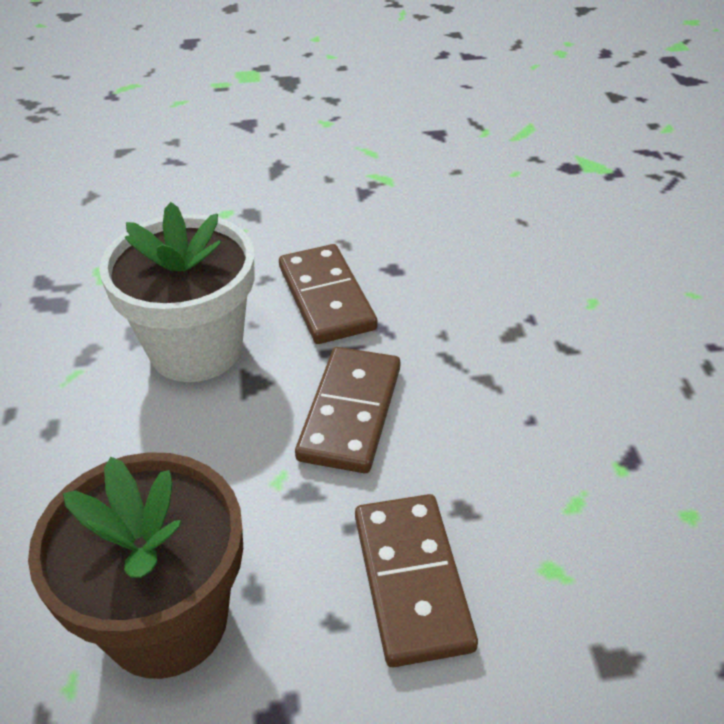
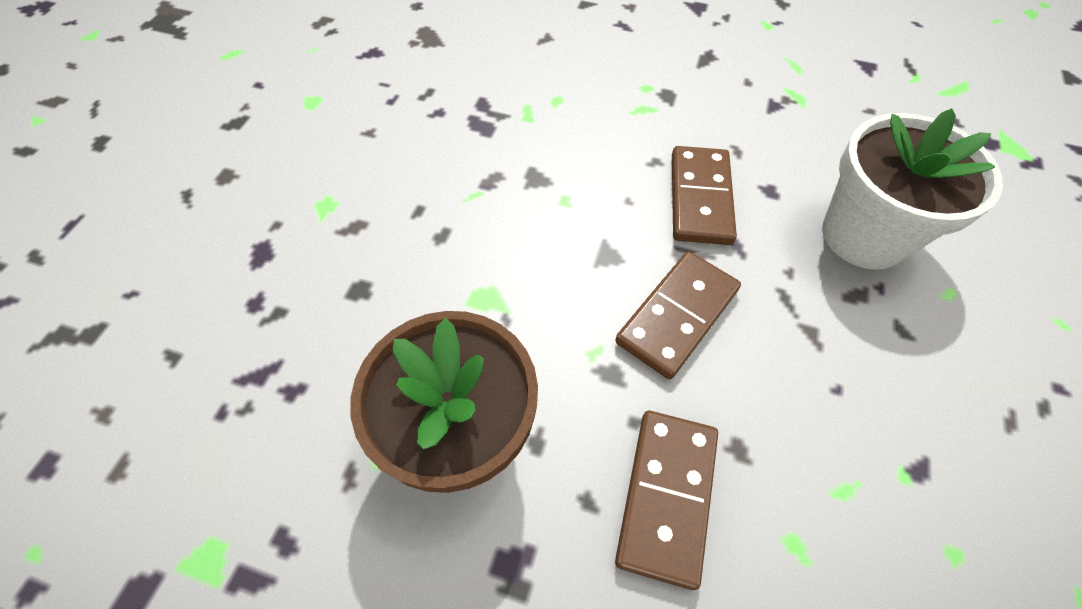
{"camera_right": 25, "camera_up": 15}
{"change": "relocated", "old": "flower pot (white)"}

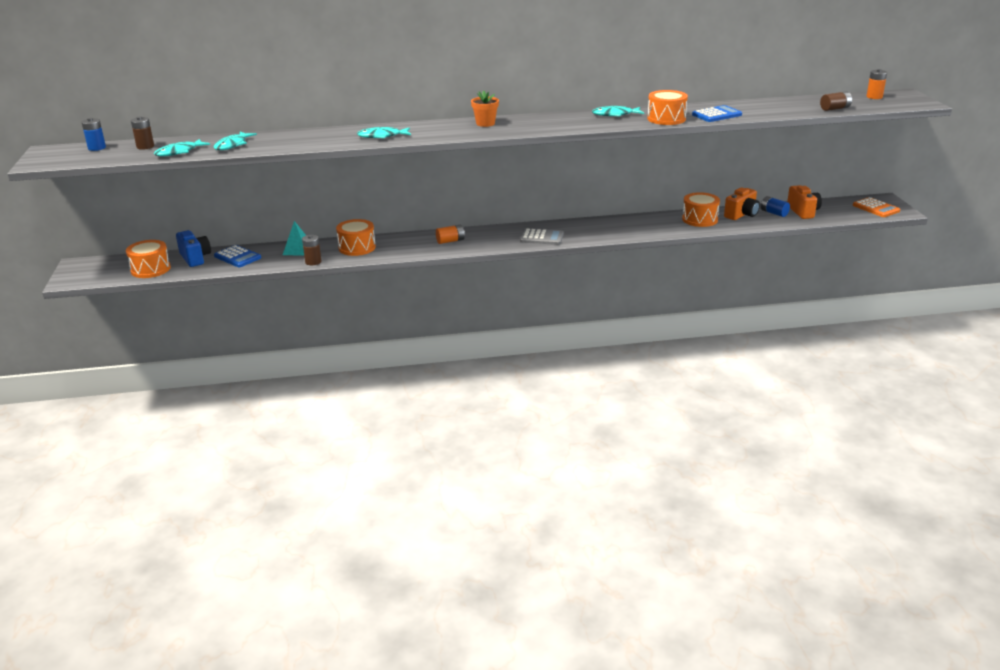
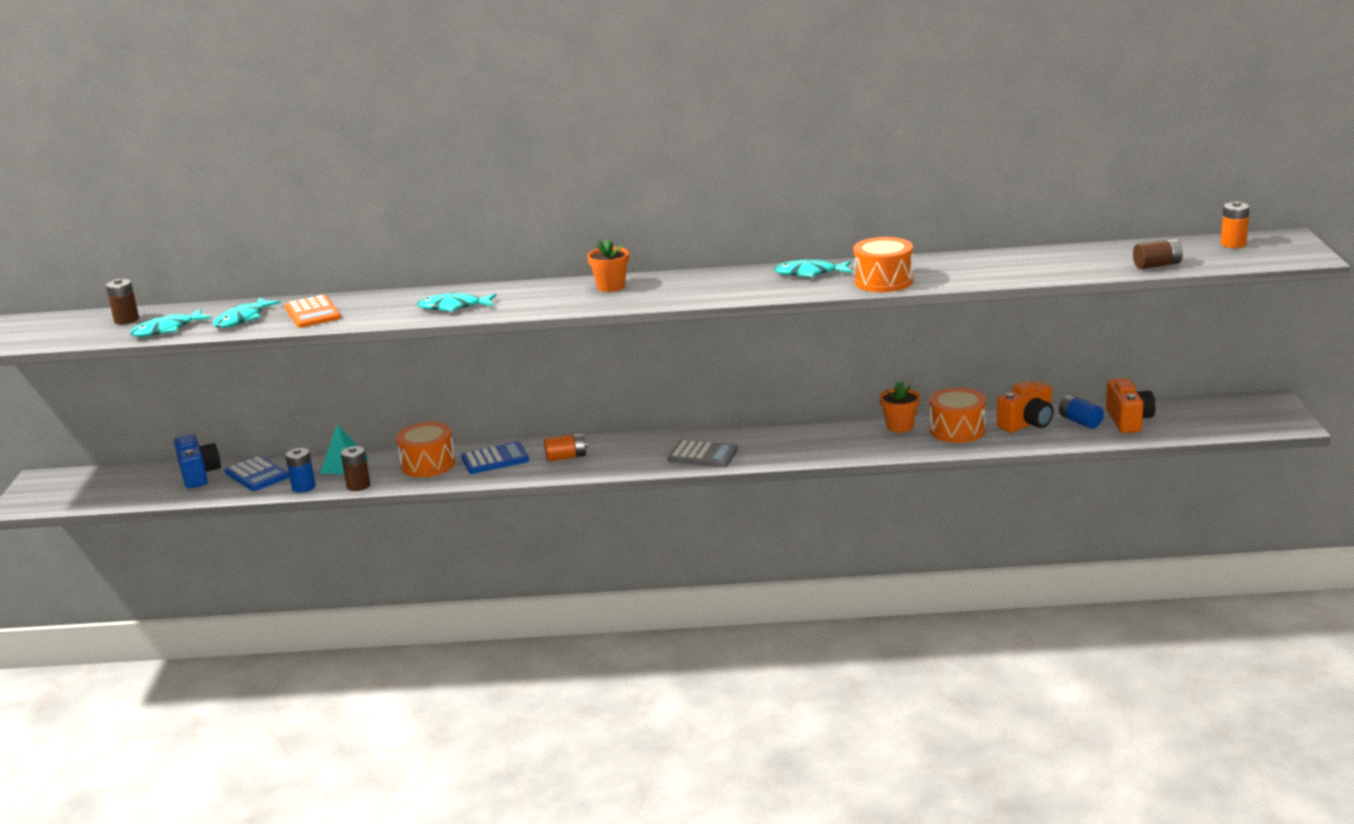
{"camera_right": 10, "camera_up": -5}
{"change": "relocated", "old": "calculator (orange)"}
{"change": "relocated", "old": "battery (blue) (no. 1 from left)"}
{"change": "relocated", "old": "calculator (blue) (no. 2 from left)"}
{"change": "appeared", "new": "flower pot (orange) (no. 2 from left)"}
{"change": "missing", "old": "drum (orange) (no. 1 from left)"}

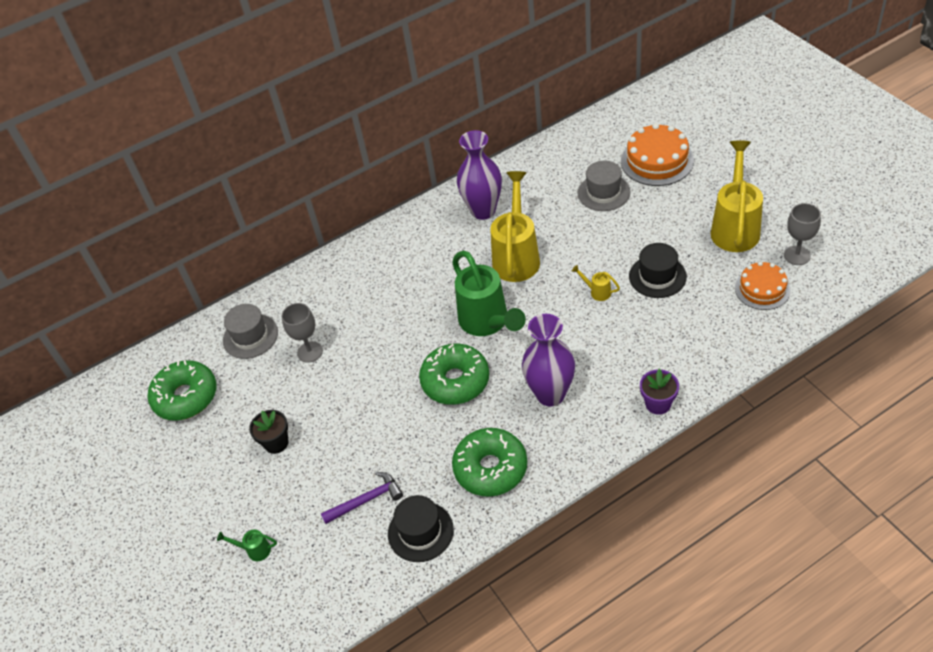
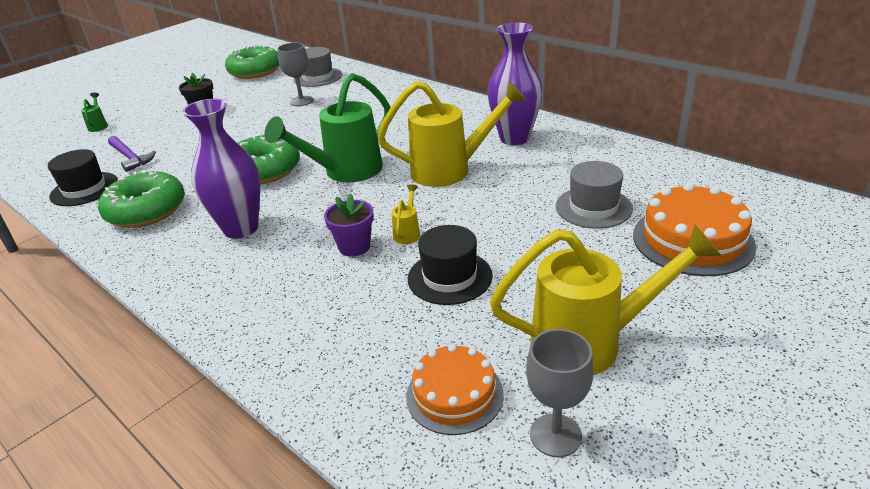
{"camera_right": 70, "camera_up": -15}
{"change": "relocated", "old": "flower pot (purple)"}

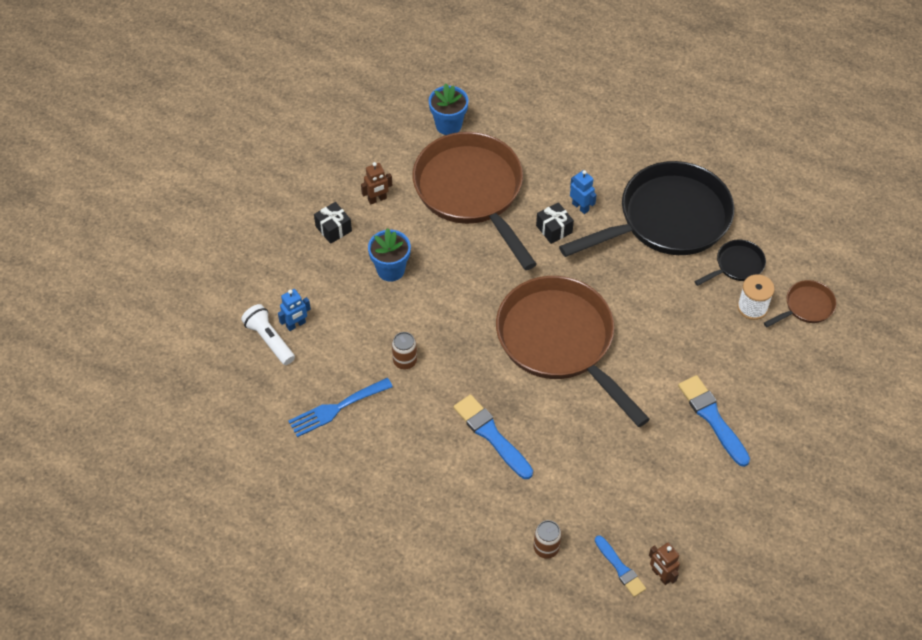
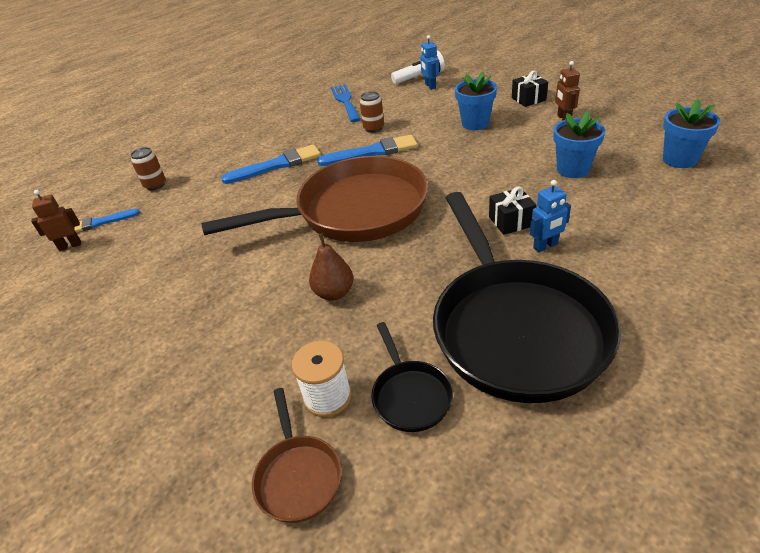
{"camera_right": 110, "camera_up": -15}
{"change": "appeared", "new": "pear (brown)"}
{"change": "relocated", "old": "brush (blue) (no. 3 from left)"}
{"change": "exchanged", "old": "pan (brown) (no. 1 from left)", "new": "flower pot (blue) (no. 2 from left)"}

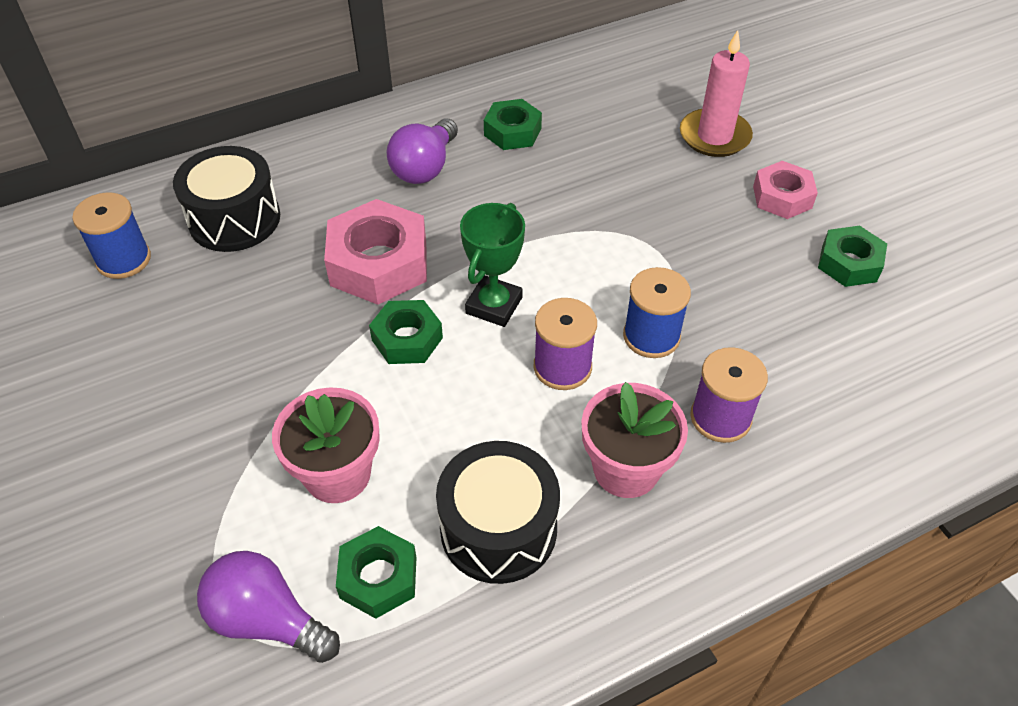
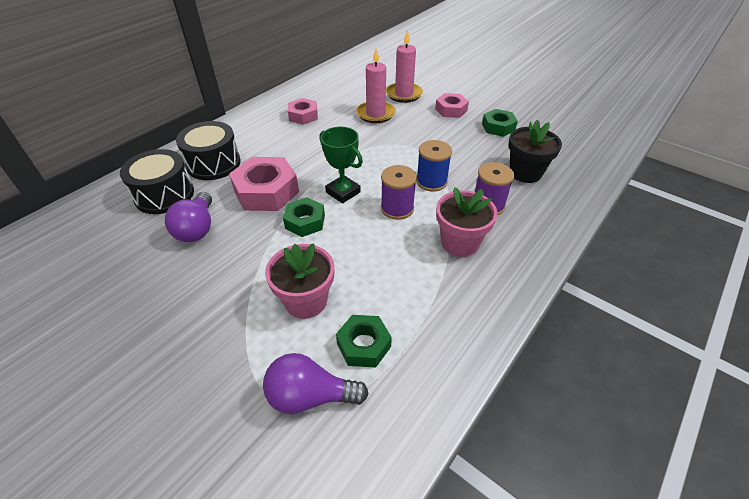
{"camera_right": -25, "camera_up": -5}
{"change": "relocated", "old": "light bulb (purple) (no. 2 from left in the first image)", "new": "light bulb (purple) (no. 1 from left)"}
{"change": "relocated", "old": "drum (black) (no. 2 from left)"}
{"change": "colour", "old": "nut (green) (no. 3 from left)", "new": "nut (pink) (no. 2 from left)"}
{"change": "spun", "old": "trophy (green)", "degrees": -45}
{"change": "appeared", "new": "candle (pink) (no. 1 from left)"}
{"change": "appeared", "new": "flower pot (black)"}
{"change": "missing", "old": "spool (blue) (no. 1 from left)"}

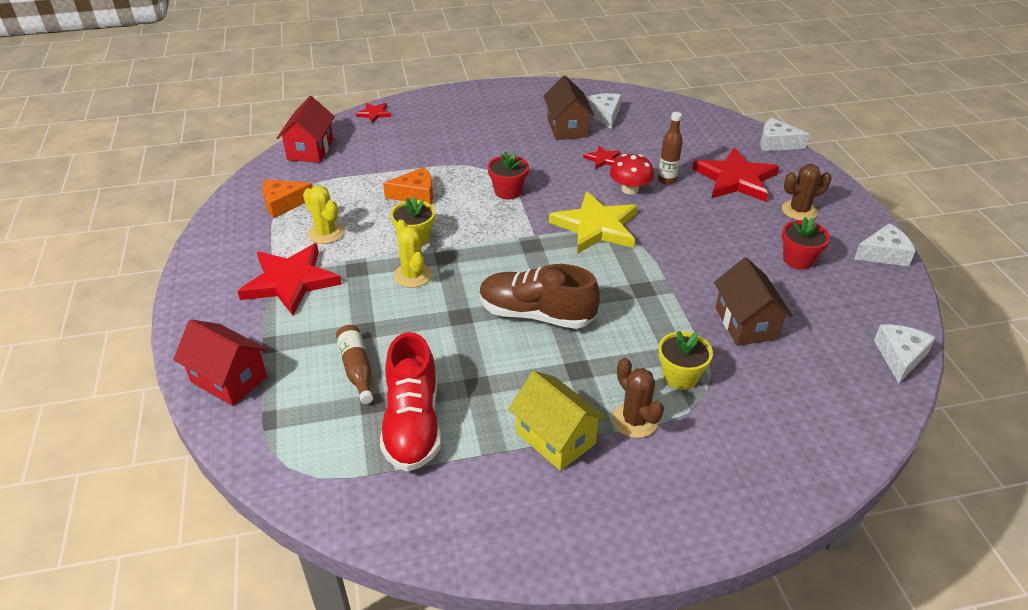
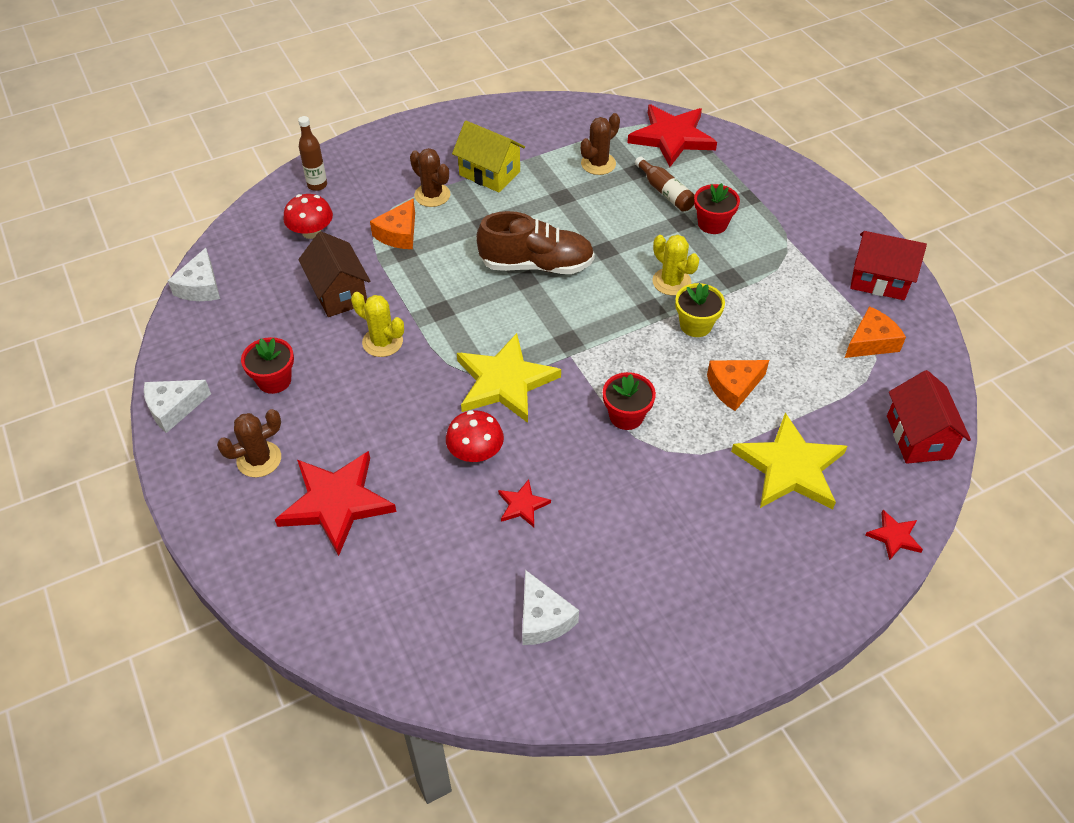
{"camera_right": 165, "camera_up": 10}
{"change": "appeared", "new": "mushroom (red) (no. 1 from left)"}
{"change": "relocated", "old": "bottle (brown) (no. 2 from left in the first image)", "new": "bottle (brown) (no. 1 from left)"}
{"change": "relocated", "old": "cactus (yellow) (no. 1 from left)"}
{"change": "exchanged", "old": "flower pot (yellow) (no. 2 from left)", "new": "cheese (orange) (no. 1 from left)"}
{"change": "exchanged", "old": "shoe (red)", "new": "cactus (brown) (no. 3 from left)"}
{"change": "relocated", "old": "star (red) (no. 1 from left in the first image)", "new": "star (red) (no. 3 from left)"}
{"change": "appeared", "new": "flower pot (red) (no. 3 from left)"}
{"change": "appeared", "new": "star (yellow) (no. 2 from left)"}
{"change": "relocated", "old": "house (red) (no. 1 from left)"}
{"change": "missing", "old": "house (brown) (no. 1 from left)"}
{"change": "missing", "old": "cheese (white) (no. 2 from left)"}

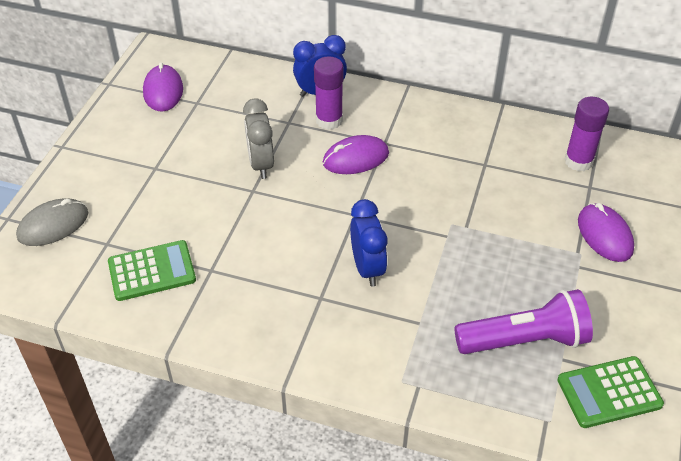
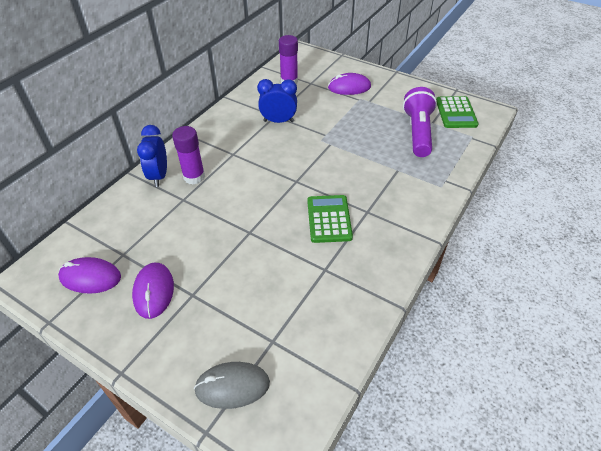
{"camera_right": -75, "camera_up": 0}
{"change": "relocated", "old": "mouse (purple) (no. 2 from left)"}
{"change": "spun", "old": "mouse (grey)", "degrees": -75}
{"change": "relocated", "old": "clock (blue) (no. 2 from left)"}
{"change": "relocated", "old": "calculator (green) (no. 1 from left)"}
{"change": "missing", "old": "clock (grey)"}

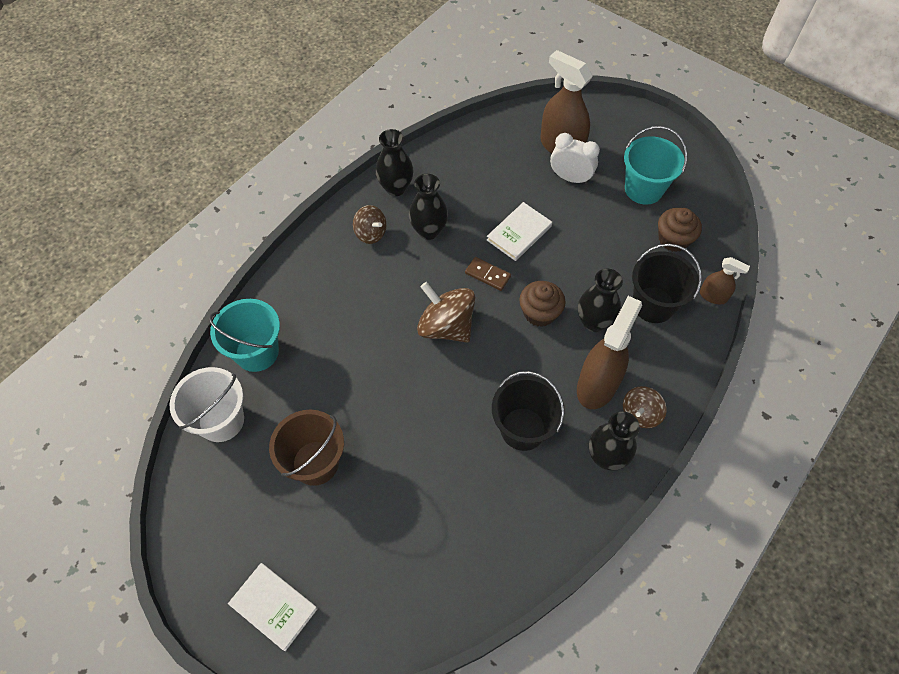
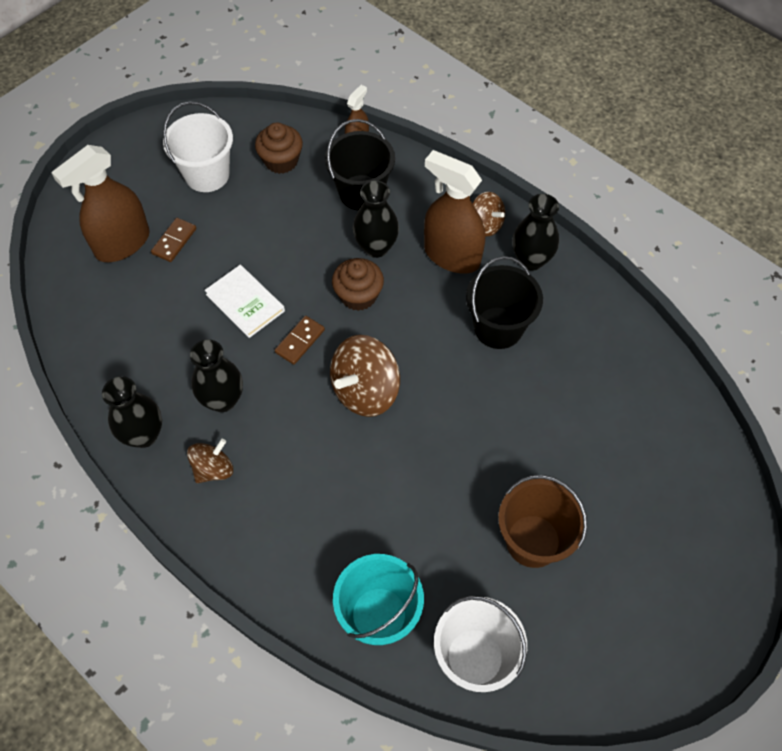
{"camera_right": -85, "camera_up": 0}
{"change": "exchanged", "old": "clock (white)", "new": "domino (brown) (no. 1 from left)"}
{"change": "colour", "old": "bucket (turquoise) (no. 2 from left)", "new": "bucket (white) (no. 1 from left)"}
{"change": "missing", "old": "book (white) (no. 1 from left)"}

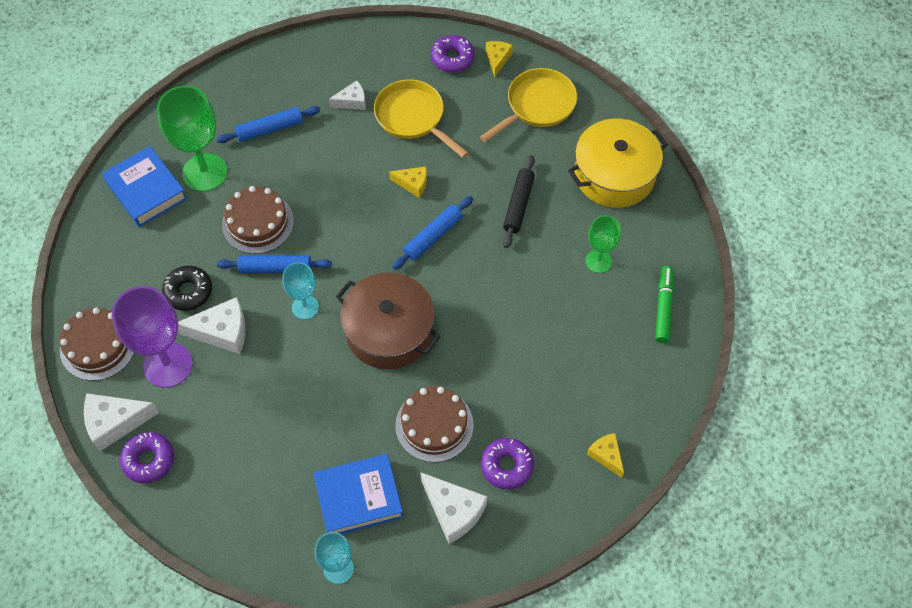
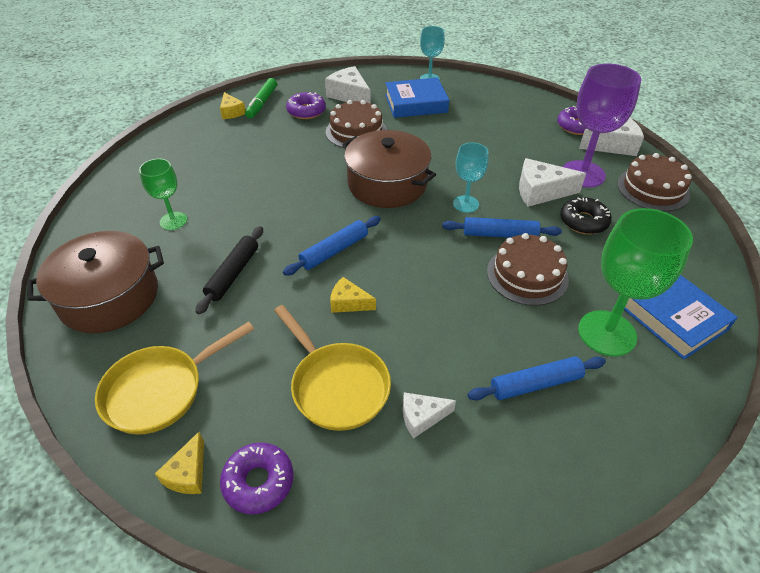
{"camera_right": -175, "camera_up": -15}
{"change": "colour", "old": "pot (yellow)", "new": "pot (brown) (no. 1 from left)"}
{"change": "relocated", "old": "marker (green)"}

